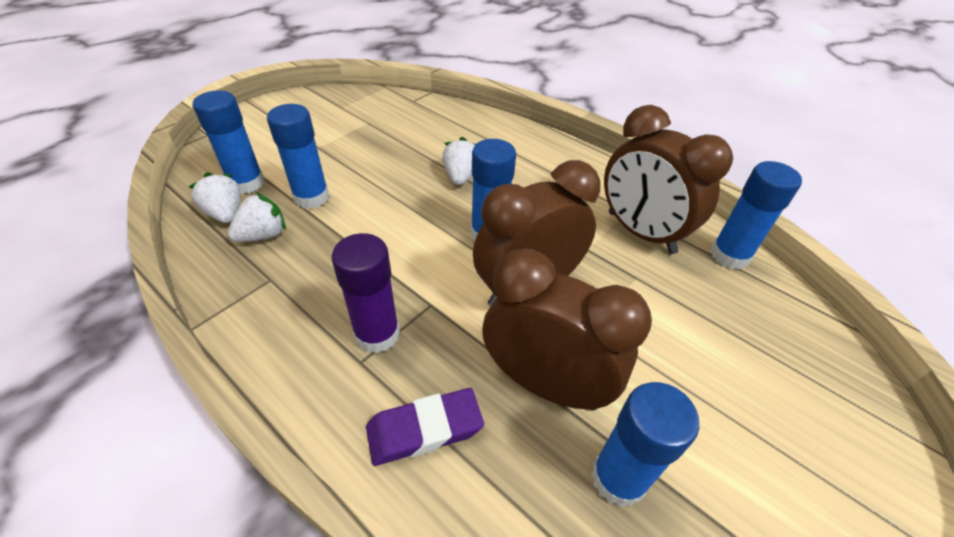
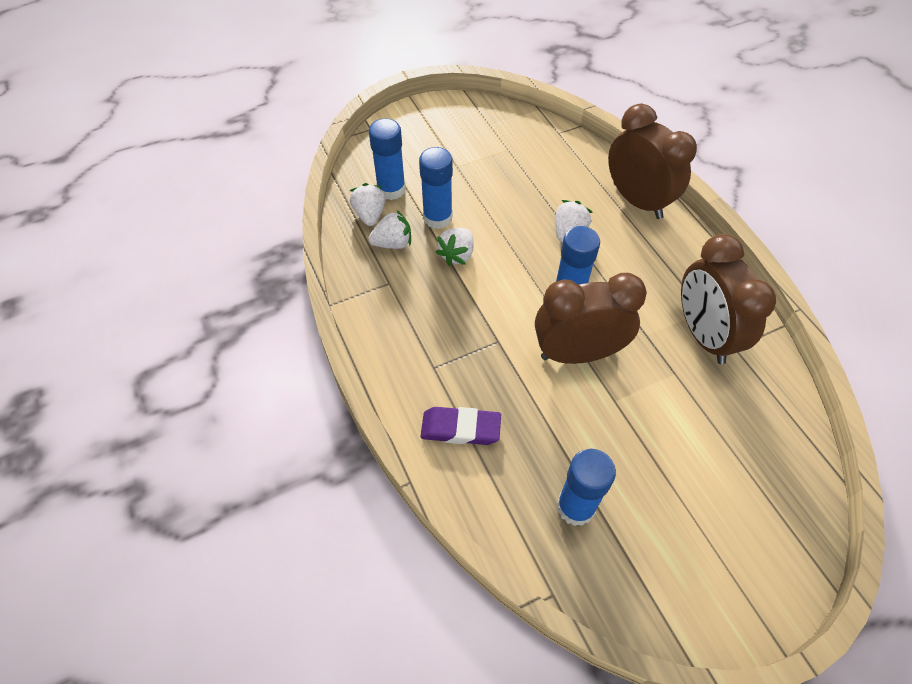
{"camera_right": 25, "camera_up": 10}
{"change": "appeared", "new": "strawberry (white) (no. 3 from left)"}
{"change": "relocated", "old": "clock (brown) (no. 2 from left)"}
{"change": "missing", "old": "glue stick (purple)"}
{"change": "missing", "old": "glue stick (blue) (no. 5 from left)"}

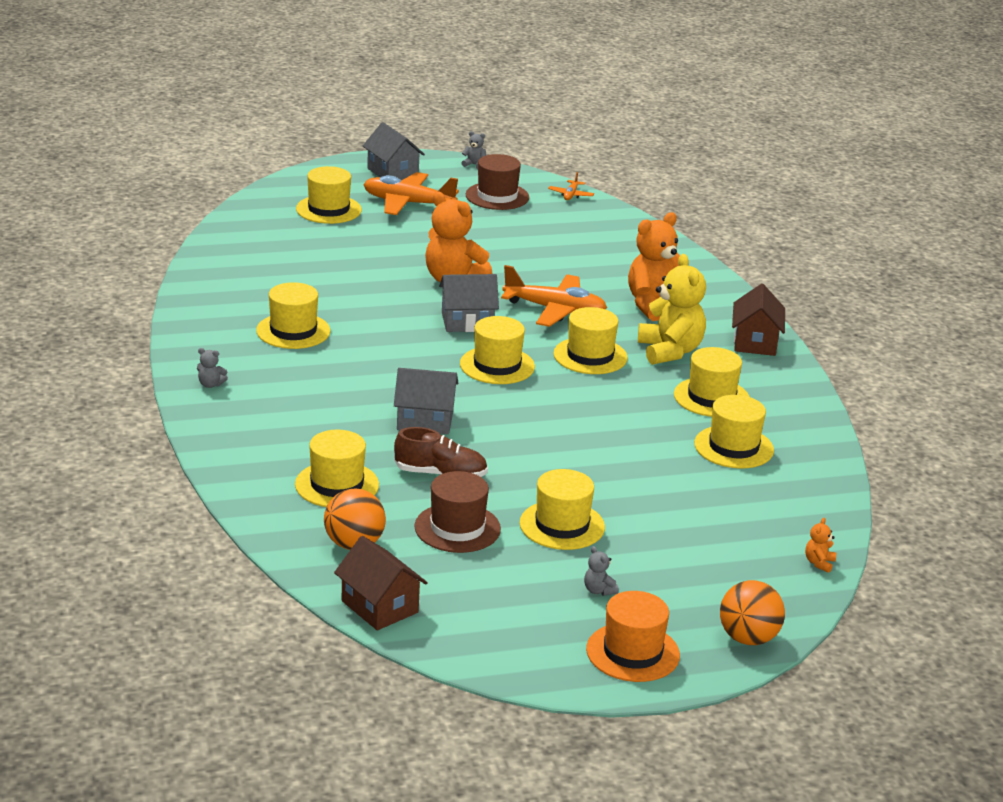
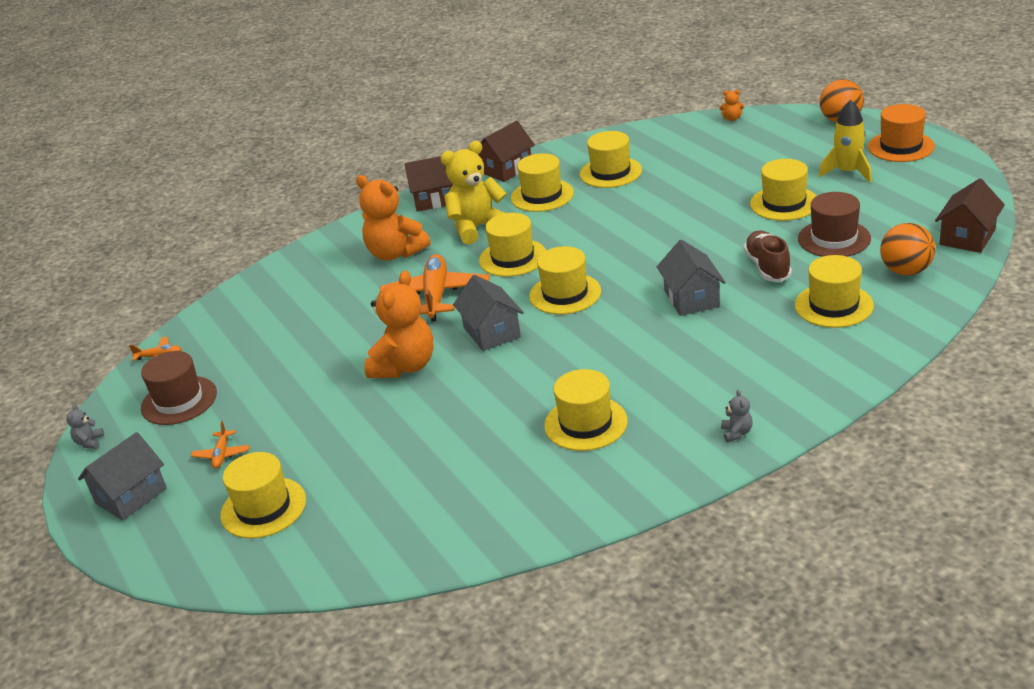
{"camera_right": -100, "camera_up": 5}
{"change": "size", "old": "plane (orange) (no. 1 from left in the first image)", "factor": 0.46}
{"change": "appeared", "new": "house (brown) (no. 2 from left)"}
{"change": "exchanged", "old": "teddy bear (grey) (no. 3 from left)", "new": "rocket (yellow)"}

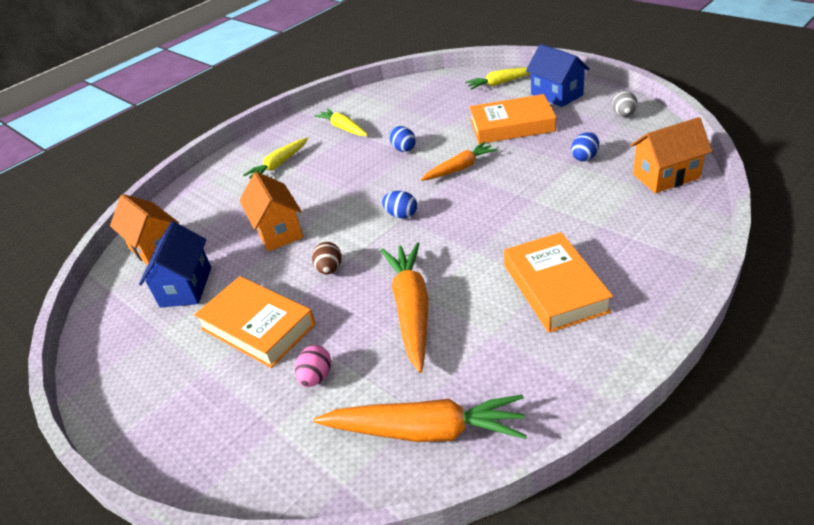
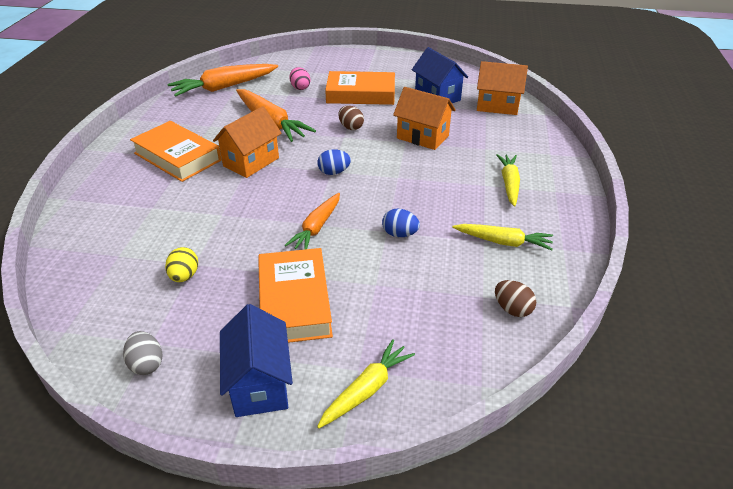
{"camera_right": 140, "camera_up": 0}
{"change": "colour", "old": "egg (blue) (no. 3 from left)", "new": "egg (yellow)"}
{"change": "relocated", "old": "house (orange) (no. 3 from left in the first image)", "new": "house (orange) (no. 1 from left)"}
{"change": "spun", "old": "house (blue) (no. 2 from left in the first image)", "degrees": 60}
{"change": "spun", "old": "book (orange) (no. 2 from left)", "degrees": -60}
{"change": "appeared", "new": "egg (brown) (no. 2 from left)"}

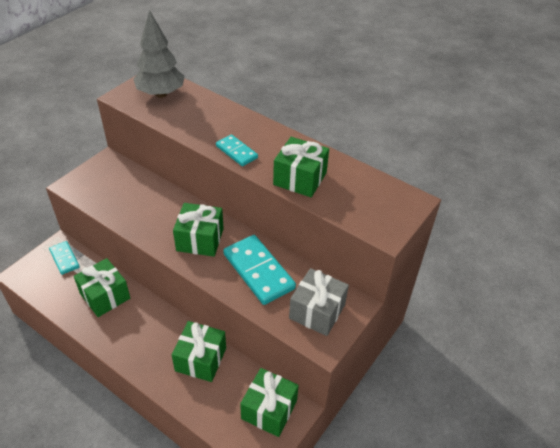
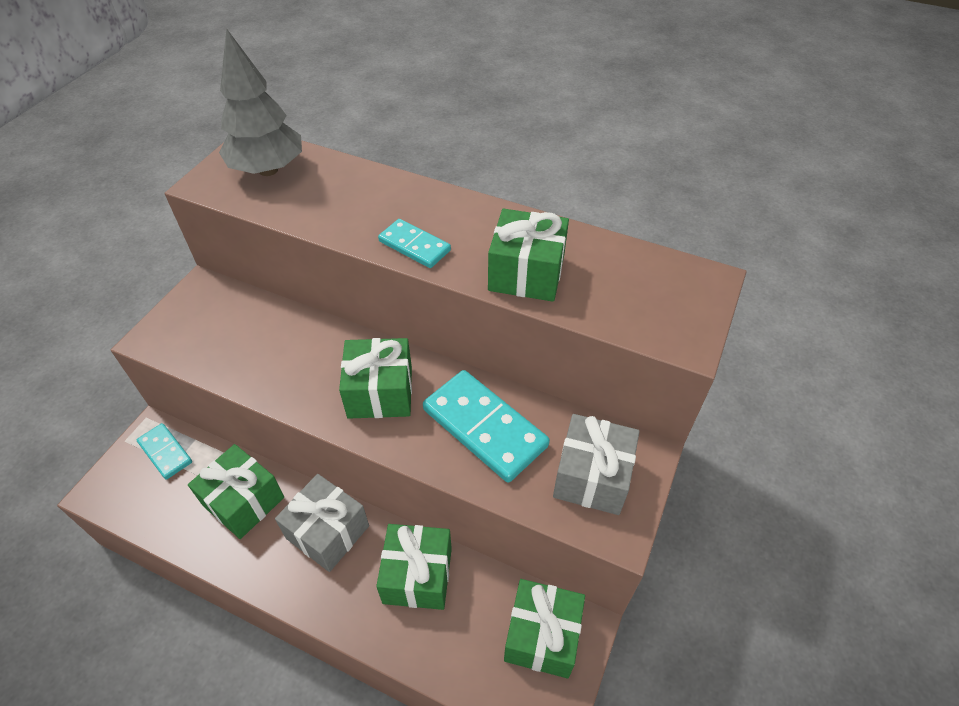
{"camera_right": -10, "camera_up": 5}
{"change": "appeared", "new": "gift (grey) (no. 1 from left)"}

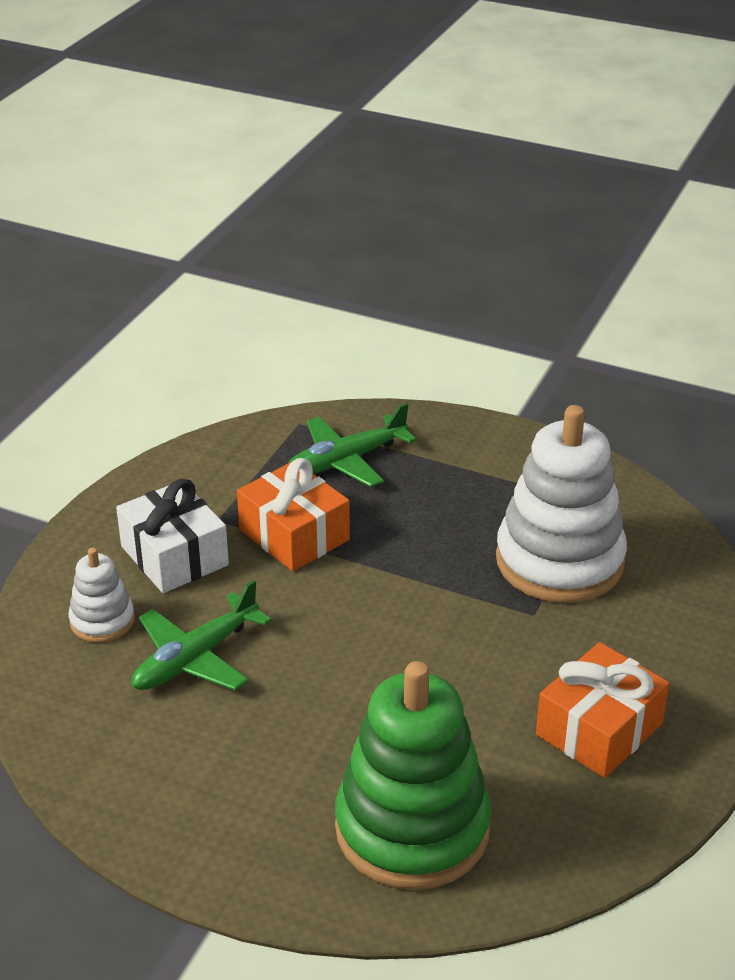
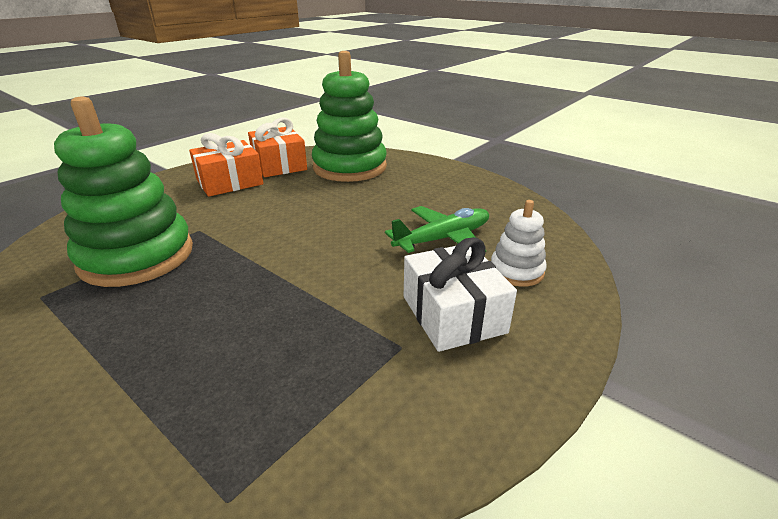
{"camera_right": -165, "camera_up": -5}
{"change": "colour", "old": "stacking toy (white) (no. 2 from left)", "new": "stacking toy (green) (no. 1 from left)"}
{"change": "relocated", "old": "gift (orange) (no. 1 from left in the first image)", "new": "gift (orange) (no. 2 from left)"}
{"change": "missing", "old": "plane (green) (no. 2 from left)"}

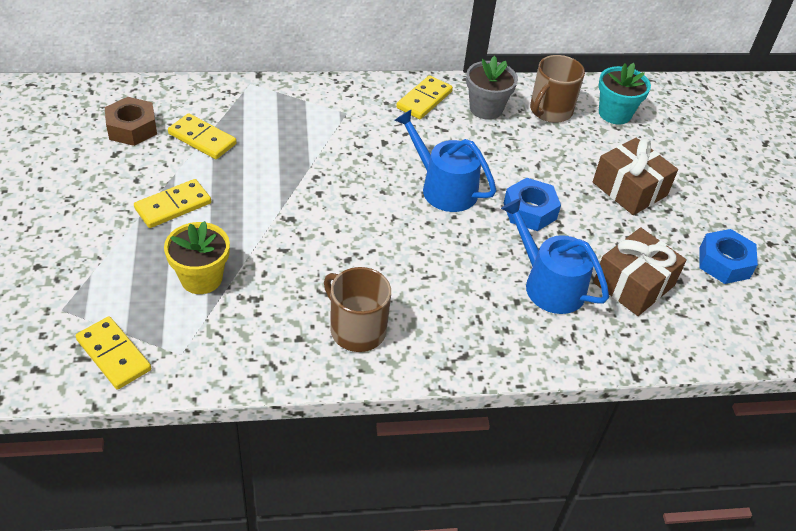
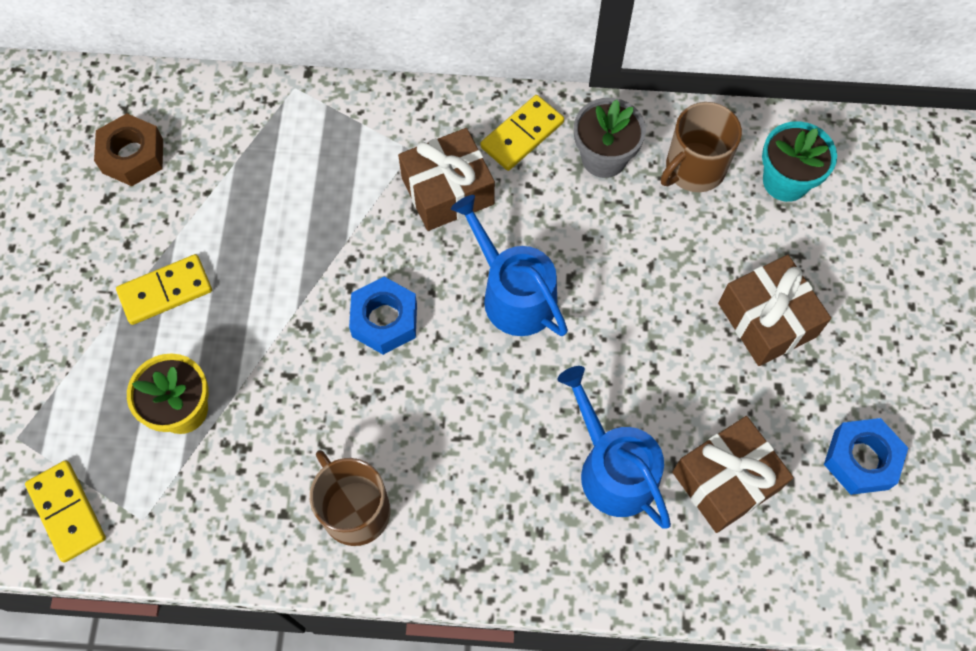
{"camera_right": 15, "camera_up": 20}
{"change": "relocated", "old": "nut (blue) (no. 1 from left)"}
{"change": "appeared", "new": "gift (brown) (no. 1 from left)"}
{"change": "missing", "old": "domino (yellow) (no. 3 from left)"}

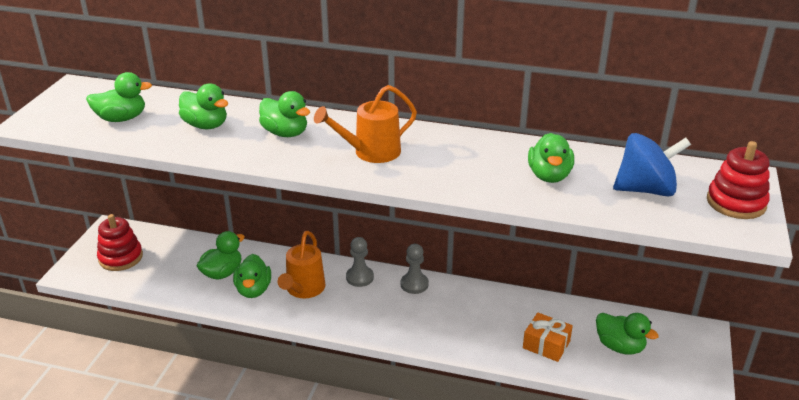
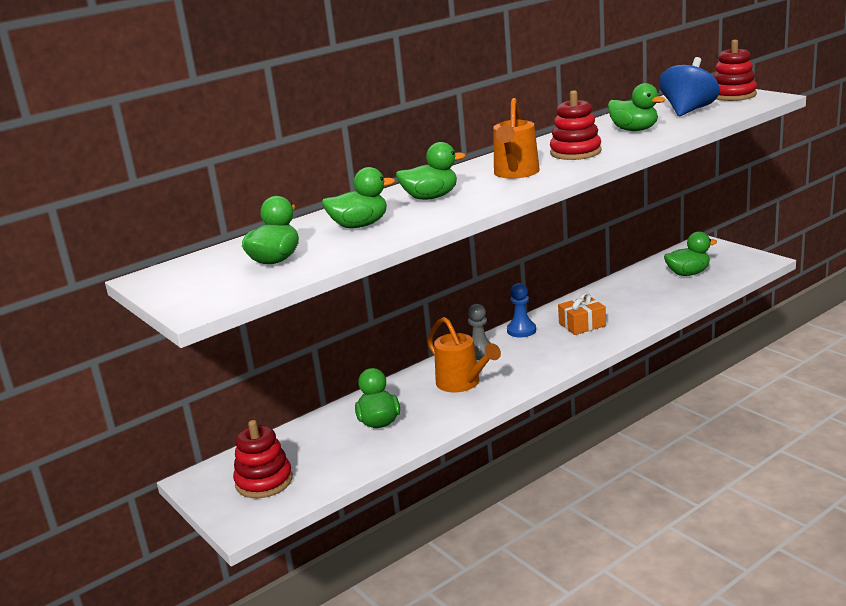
{"camera_right": -50, "camera_up": -10}
{"change": "colour", "old": "pawn (grey) (no. 2 from left)", "new": "pawn (blue)"}
{"change": "appeared", "new": "stacking toy (red) (no. 2 from left)"}
{"change": "relocated", "old": "gift (orange)"}
{"change": "missing", "old": "duck (green) (no. 4 from left)"}

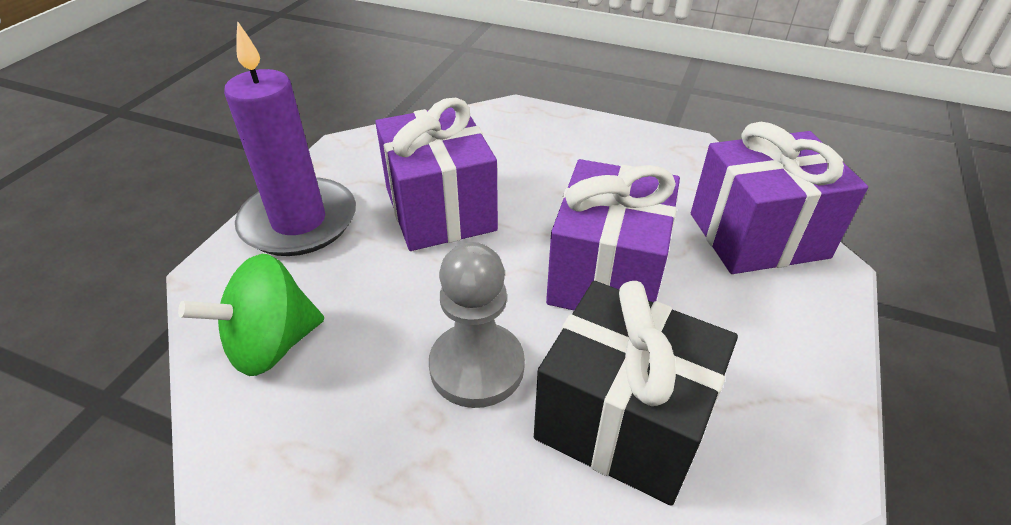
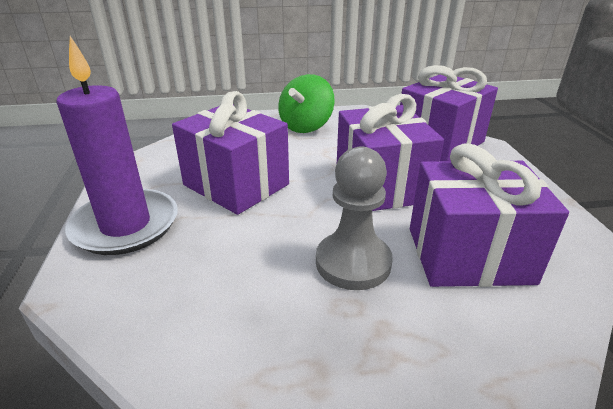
{"camera_right": -30, "camera_up": -10}
{"change": "relocated", "old": "spinning top (green)"}
{"change": "colour", "old": "gift (black)", "new": "gift (purple) (no. 4 from left)"}

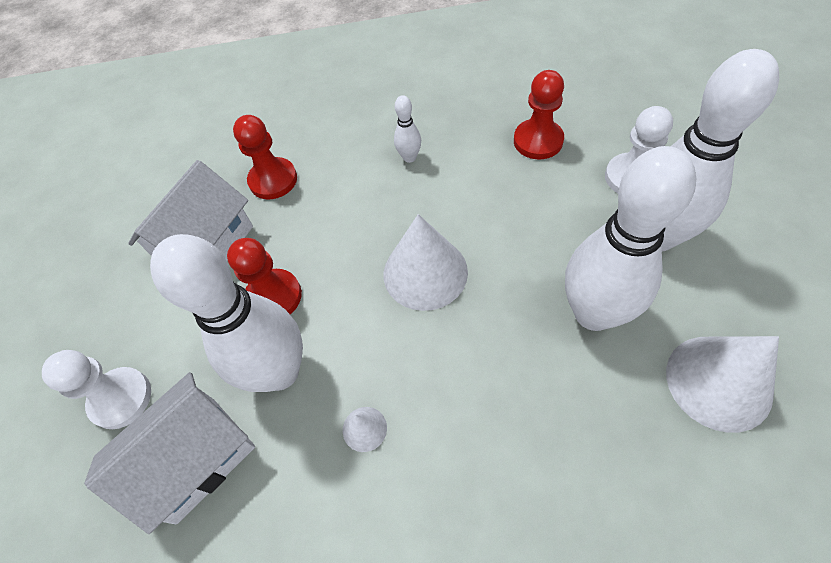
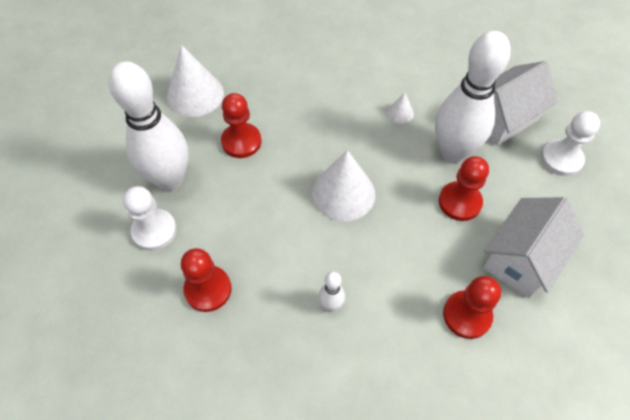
{"camera_right": -175, "camera_up": 0}
{"change": "exchanged", "old": "bowling pin (white) (no. 3 from left)", "new": "pawn (red) (no. 2 from left)"}

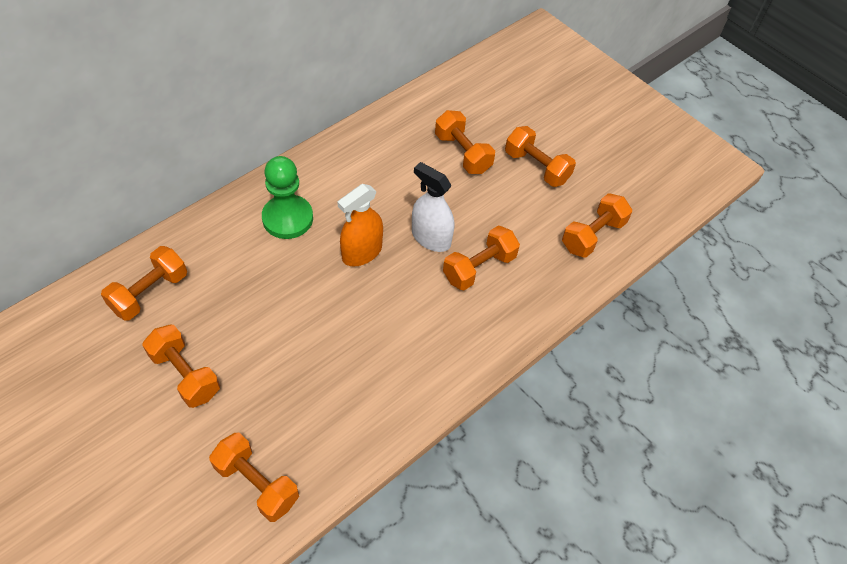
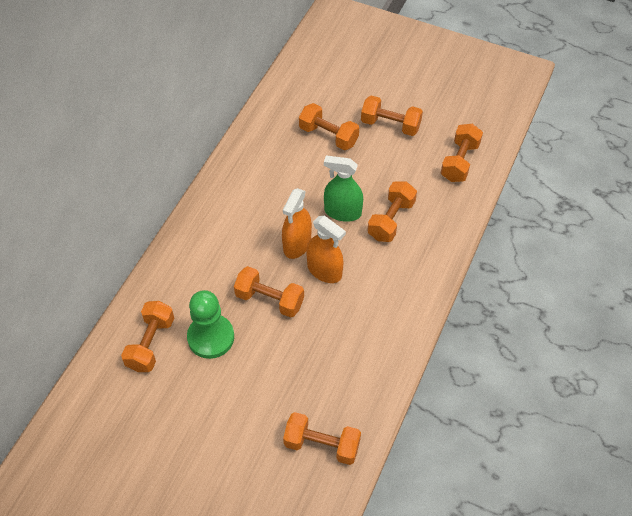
{"camera_right": -20, "camera_up": 0}
{"change": "relocated", "old": "pawn (green)"}
{"change": "relocated", "old": "dumbbell (orange) (no. 2 from left)"}
{"change": "appeared", "new": "spray bottle (orange) (no. 2 from left)"}
{"change": "colour", "old": "spray bottle (white)", "new": "spray bottle (green)"}

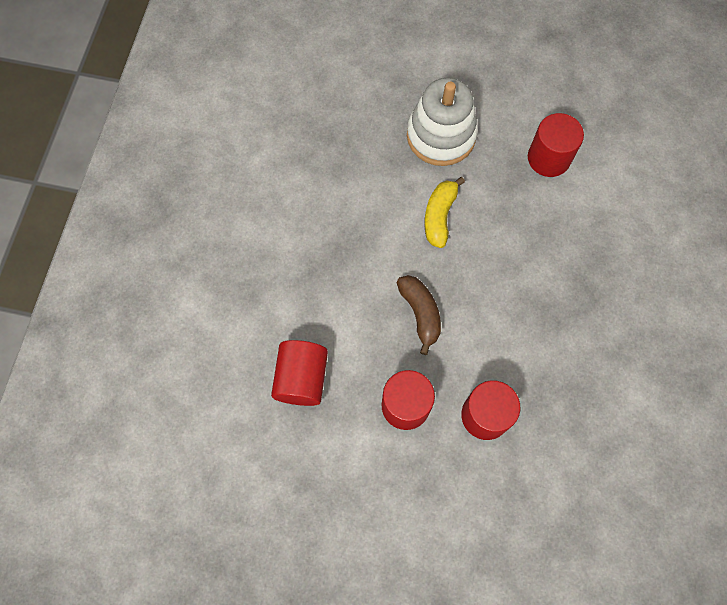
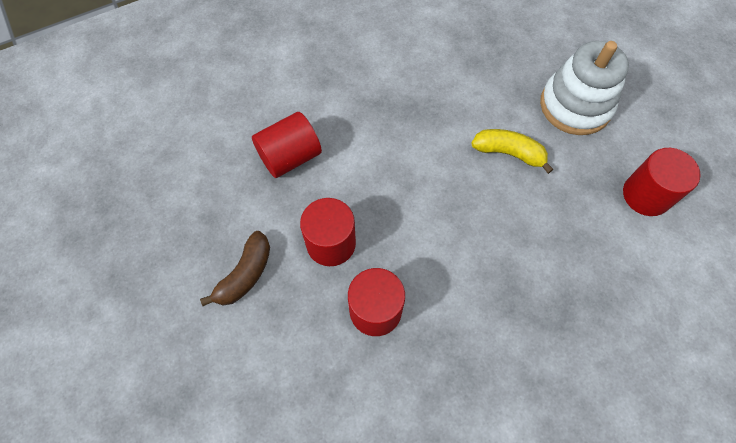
{"camera_right": 50, "camera_up": -5}
{"change": "relocated", "old": "banana (brown)"}
{"change": "spun", "old": "banana (yellow)", "degrees": 45}

